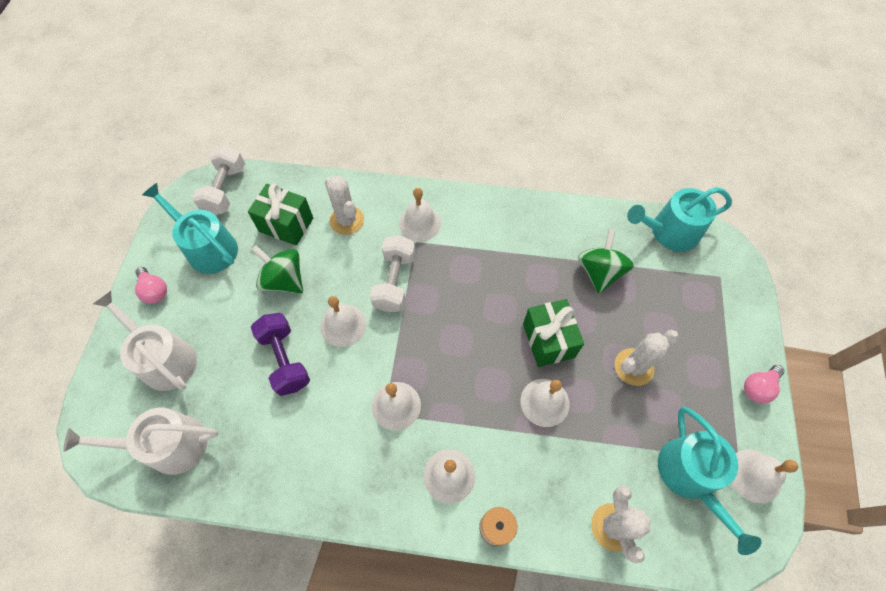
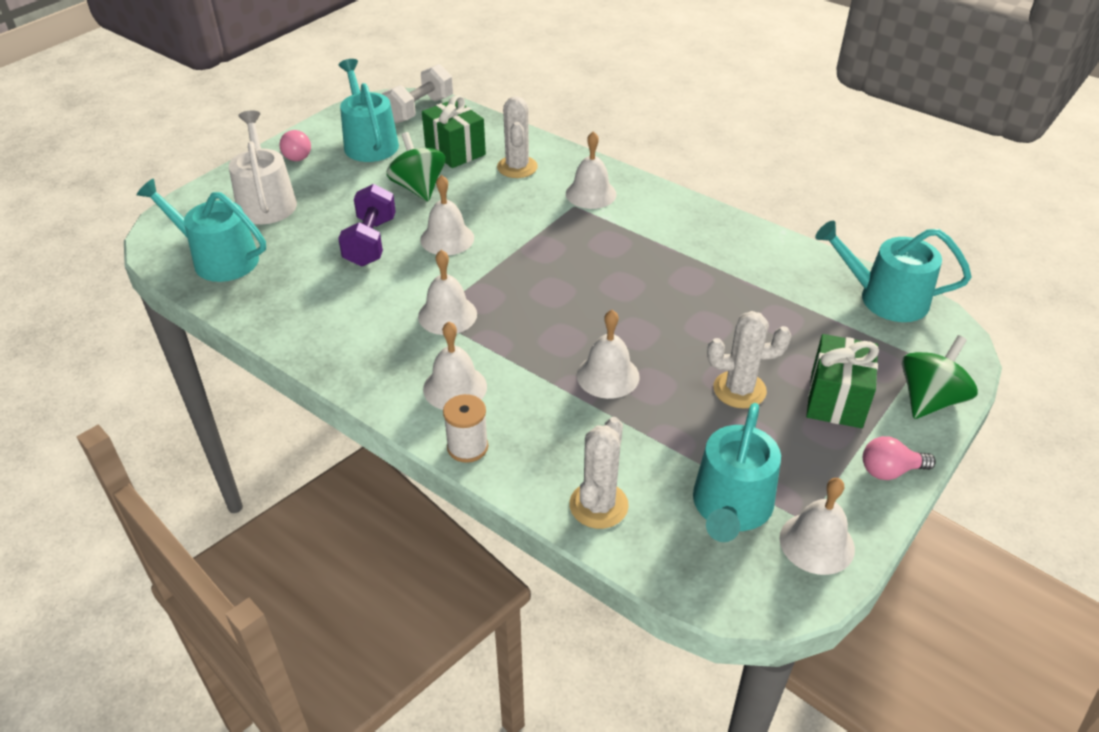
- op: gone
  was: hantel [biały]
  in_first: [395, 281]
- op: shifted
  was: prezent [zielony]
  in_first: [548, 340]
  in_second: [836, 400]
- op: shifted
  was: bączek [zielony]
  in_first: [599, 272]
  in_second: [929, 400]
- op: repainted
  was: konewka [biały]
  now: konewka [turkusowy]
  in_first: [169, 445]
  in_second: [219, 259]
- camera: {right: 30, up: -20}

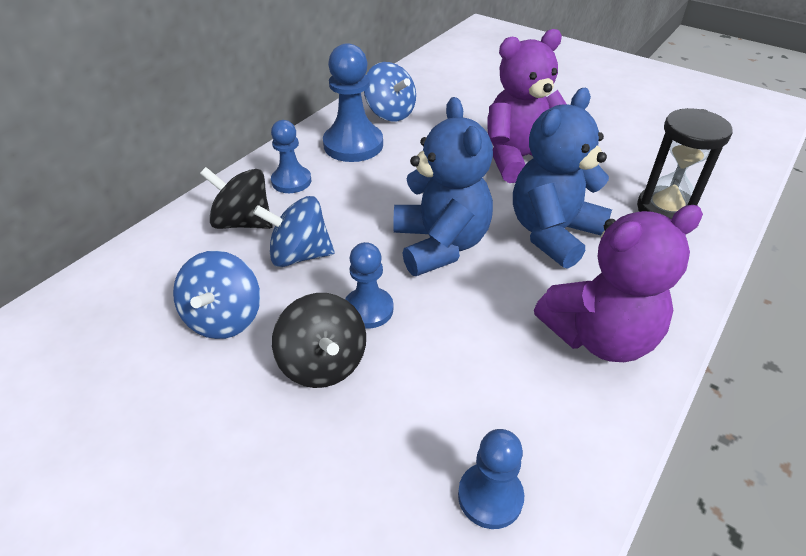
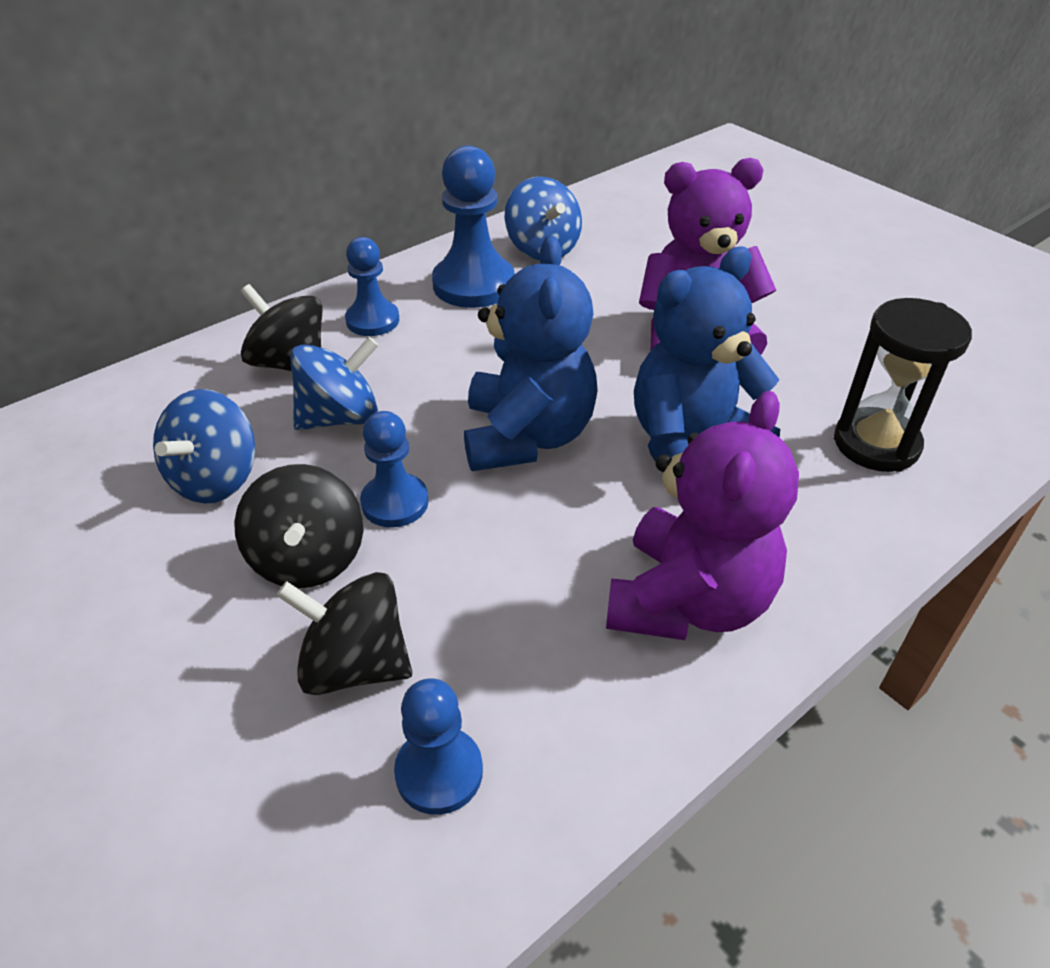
- op: new
  now: bączek [czarny]
  in_second: [355, 664]
- op: rotated
  was: bączek [niebieski]
  in_first: [299, 255]
  in_second: [340, 417]
  clockwise: 135
- op: rotated
  was: miś [fioletowy]
  in_first: [599, 336]
  in_second: [688, 601]
  clockwise: -60
- camera: {right: 15, up: 0}

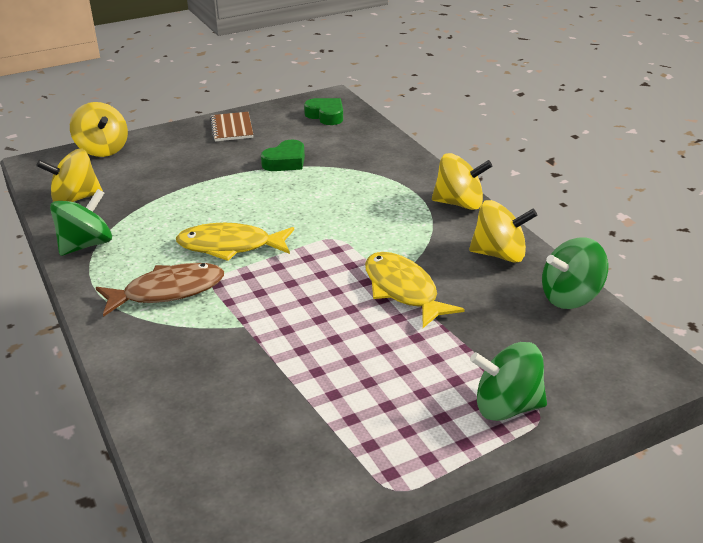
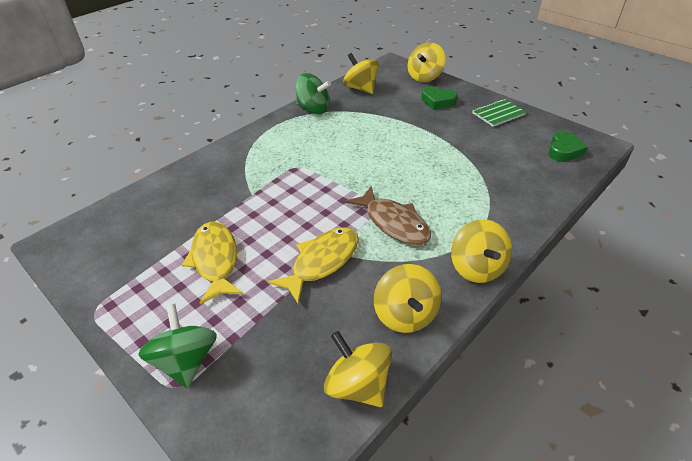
- op: shifted
  was: ryba [brązowy]
  in_first: [168, 291]
  in_second: [393, 223]
- op: shifted
  was: ryba [żółty]
  in_first: [230, 246]
  in_second: [215, 260]
- op: shifted
  was: serce [zielony]
  in_first: [285, 162]
  in_second: [437, 101]
- op: repainted
  was: zeszyt [brązowy]
  now: zeszyt [zielony]
  in_first: [232, 128]
  in_second: [498, 114]
- op: repainted
  was: bączek [zielony]
  now: bączek [żółty]
  in_first: [571, 297]
  in_second: [357, 385]
- camera: {right: 70, up: 10}

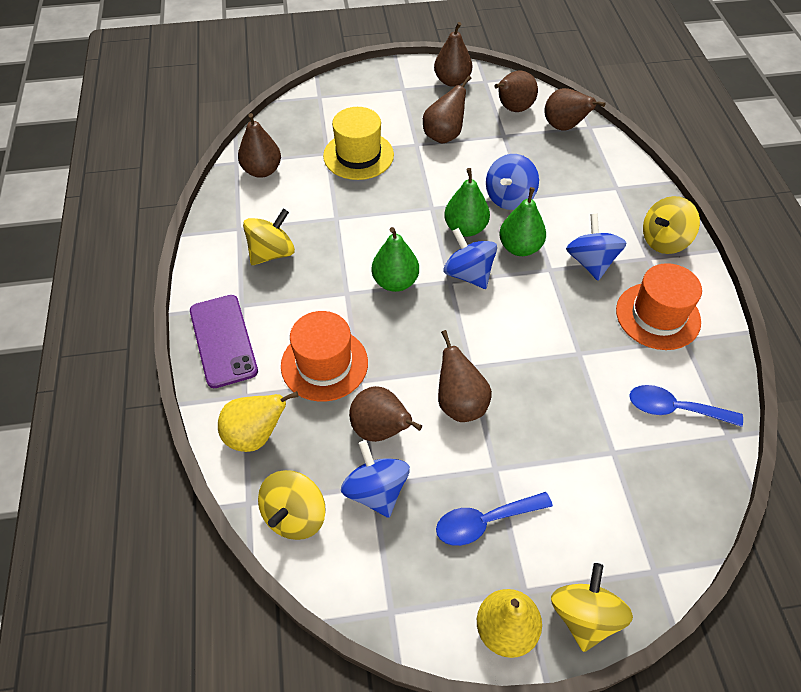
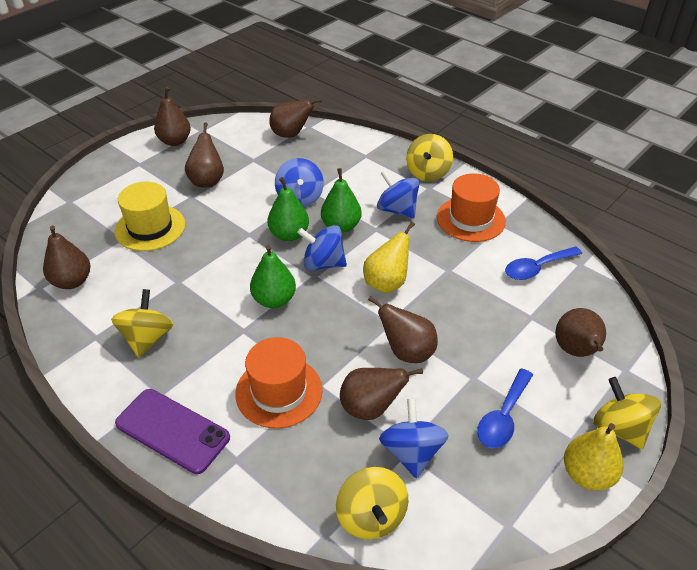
- op: shifted
  was: gruszka [żółty]
  in_first: [255, 435]
  in_second: [387, 283]
- op: shifted
  was: gruszka [brązowy]
  in_first: [513, 109]
  in_second: [576, 351]
- op: rotated
  was: bączek [niebieski]
  in_first: [376, 491]
  in_second: [412, 452]
  clockwise: 60
- camera: {right: -40, up: -10}

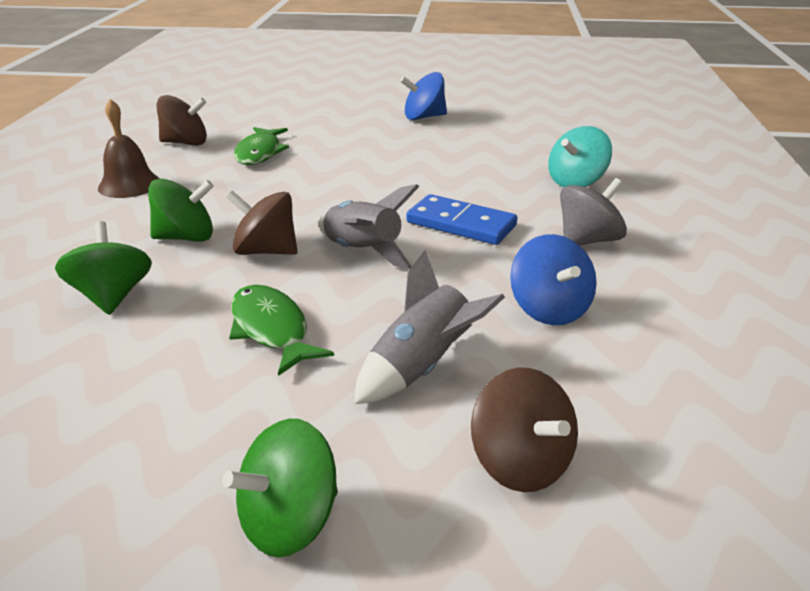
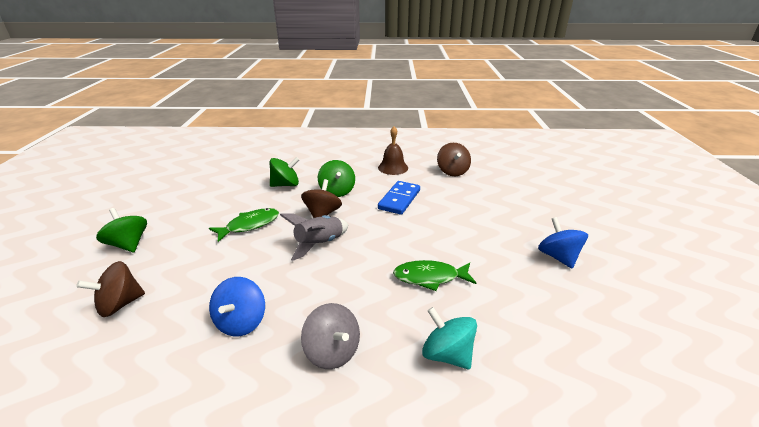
- op: gone
  was: rakieta [szary]
  in_first: [422, 367]
- op: shifted
  was: ryba [zielony]
  in_first: [260, 153]
  in_second: [430, 277]
- op: shifted
  was: kostka domina [niebieski]
  in_first: [461, 224]
  in_second: [399, 199]
- op: rotated
  was: bączek [niebieski]
  in_first: [549, 309]
  in_second: [241, 322]
  clockwise: -60
- camera: {right: 85, up: 0}

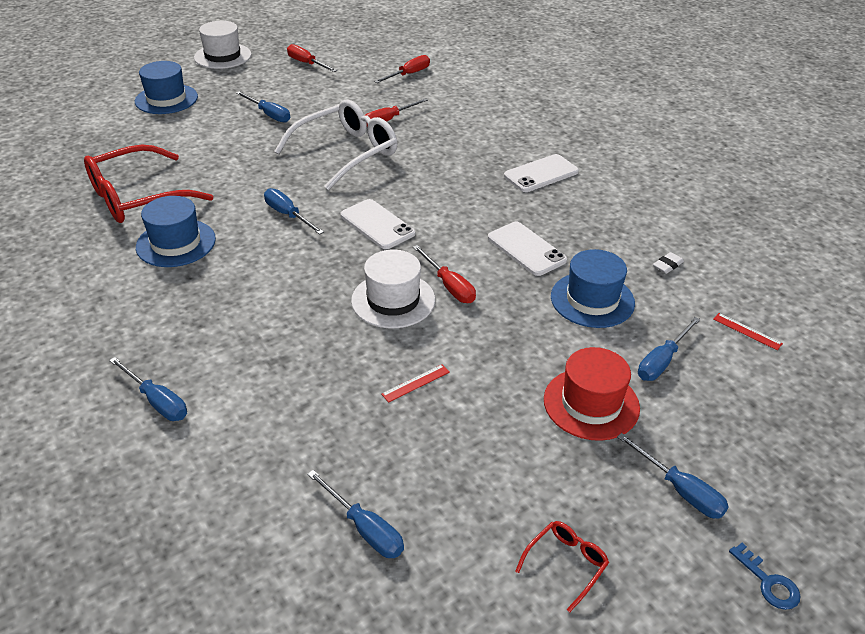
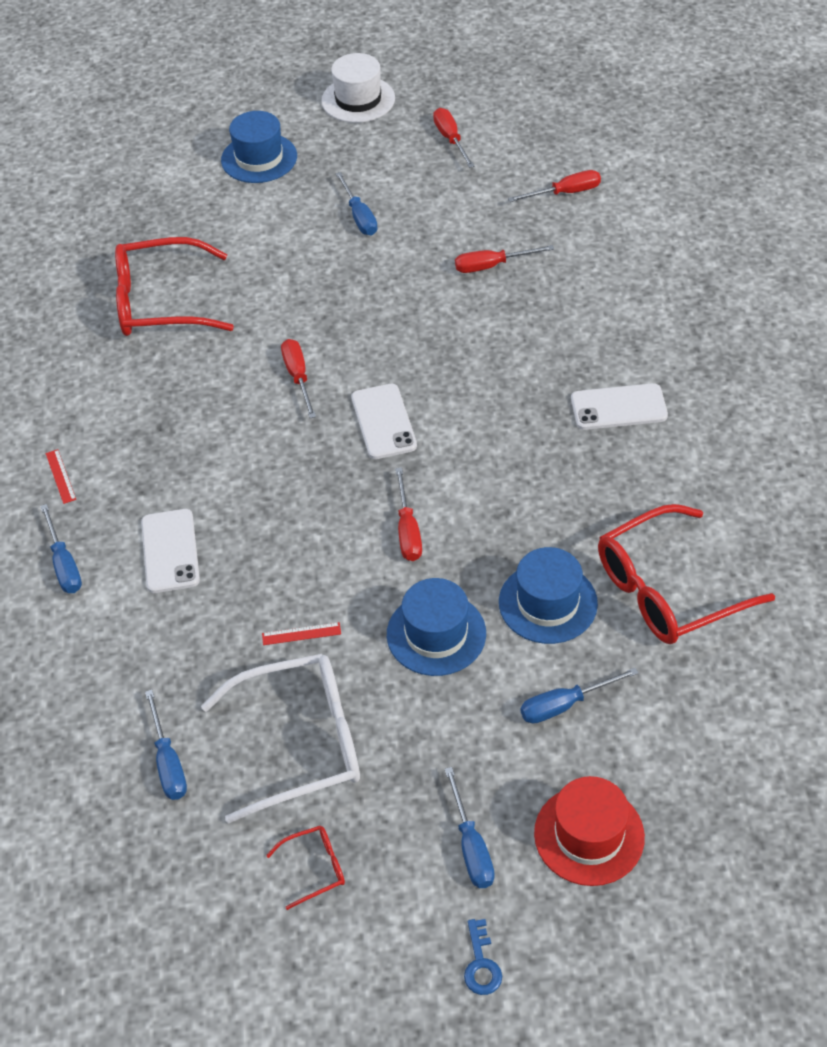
- op: gone
  was: kapelusz [biały]
  in_first: [393, 300]
- op: shifted
  was: kapelusz [niebieski]
  in_first: [176, 243]
  in_second: [436, 634]
- op: shifted
  was: okulary [biały]
  in_first: [346, 153]
  in_second: [299, 743]
- op: shifted
  was: telefon [biały]
  in_first: [526, 249]
  in_second: [170, 551]
- op: shifted
  was: kapelusz [czerwony]
  in_first: [591, 404]
  in_second: [589, 835]
- op: shifted
  was: linijka [czerwony]
  in_first: [747, 331]
  in_second: [60, 476]
- op: swapped
  was: gumka do mazania [biały]
  now: okulary [czerwony]
  in_first: [667, 265]
  in_second: [669, 589]
- op: repainted
  was: śrubokręt [niebieski]
  now: śrubokręt [czerwony]
  in_first: [288, 215]
  in_second: [298, 377]
- camera: {right: 30, up: 10}

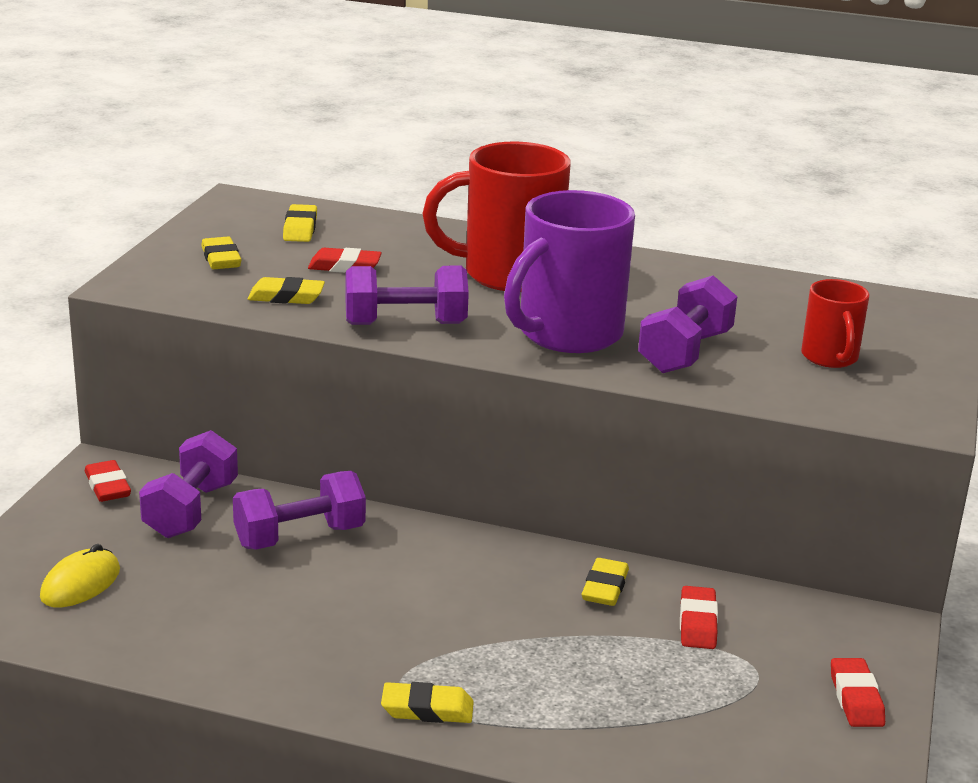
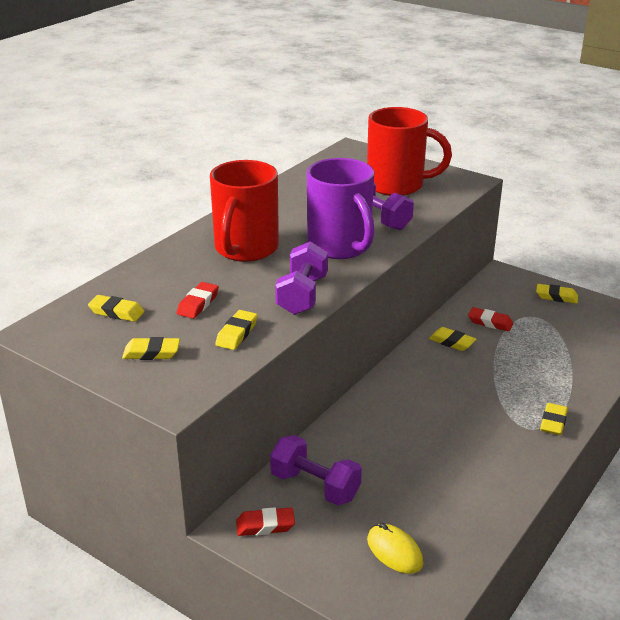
- op: gone
  was: hantel [fioletowy]
  in_first: [300, 537]
- op: repainted
  was: gumka do mazania [czerwony]
  now: gumka do mazania [żółty]
  in_first: [856, 698]
  in_second: [556, 297]
- op: scaled
  was: kubek [czerwony]
  in_first: [830, 358]
  in_second: [397, 185]
  ratio: 1.86
- camera: {right: -70, up: 5}

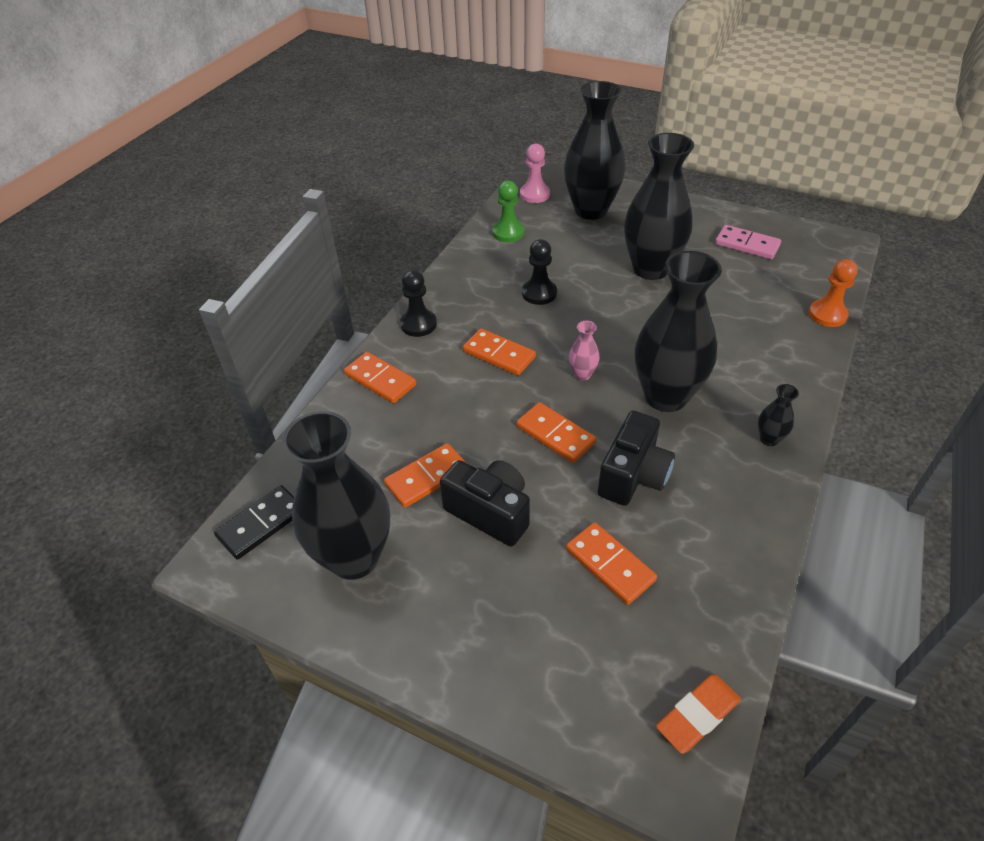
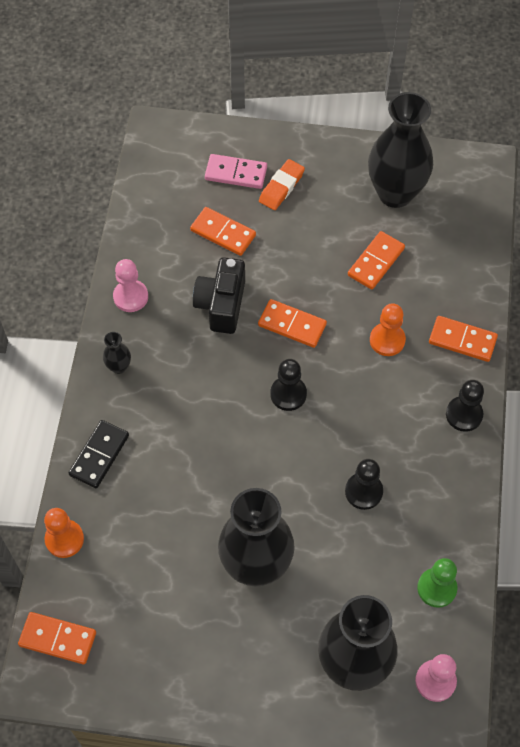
- op: gone
  was: aparat fotograficzny [czarny]
  in_first: [490, 512]
- op: gone
  was: wazon [czarny]
  in_first: [666, 396]
- op: new
  now: pionek [różowy]
  in_second: [130, 297]
- op: new
  now: pionek [pomarańczowy]
  in_second: [387, 340]
- op: shifted
  was: kostka domina [czarny]
  in_first: [261, 524]
  in_second: [99, 455]
- op: shifted
  was: kostka domina [pomarańczowy]
  in_first: [499, 354]
  in_second: [58, 639]
- op: shifted
  was: gumka do mazania [pomarańczowy]
  in_first: [697, 715]
  in_second: [281, 187]
- op: shifted
  was: kostka domina [różowy]
  in_first: [747, 245]
  in_second: [236, 173]
- op: swapped
  was: wazon [różowy]
  now: pionek [czarny]
  in_first: [582, 374]
  in_second: [288, 394]
- camera: {right: 160, up: 15}

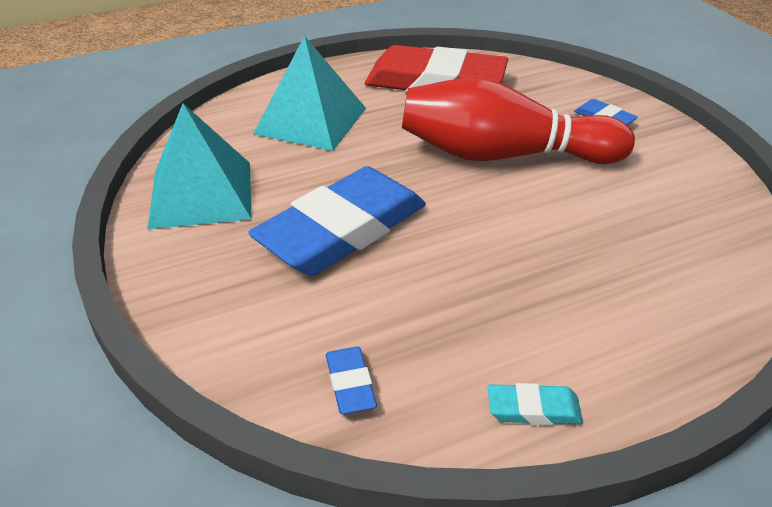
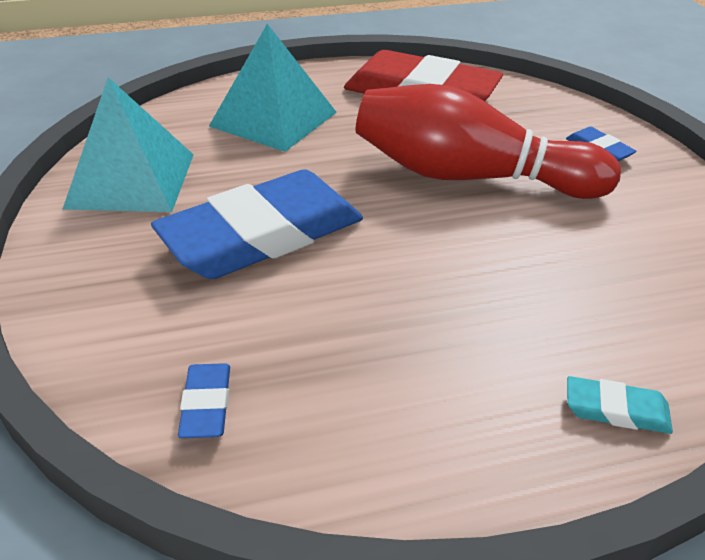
- op: shifted
  was: gumka do mazania [turkusowy]
  in_first: [533, 409]
  in_second: [616, 410]
- camera: {right: 10, up: 0}

